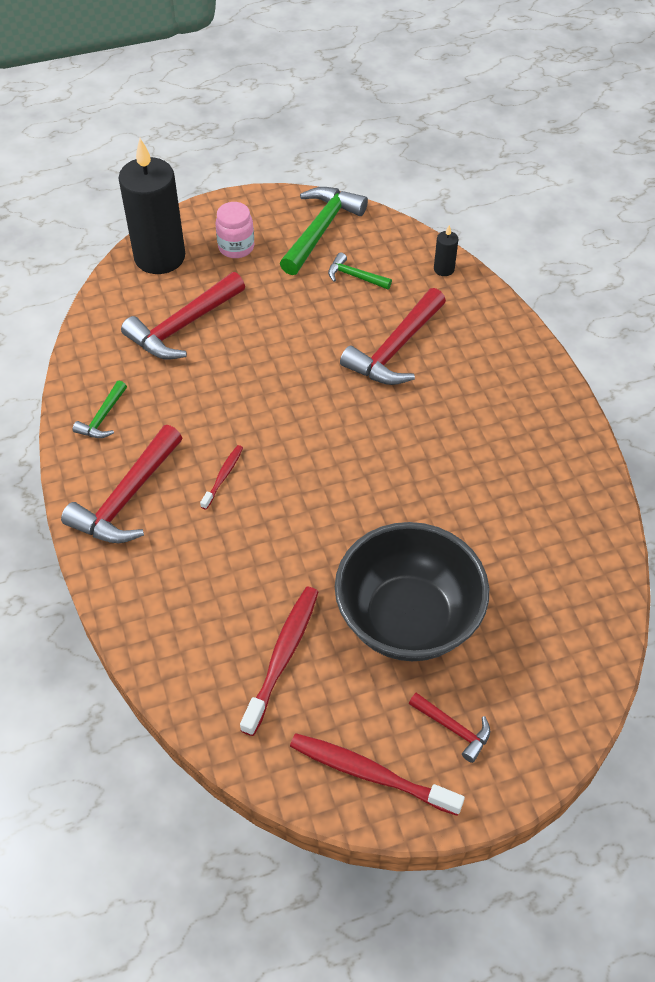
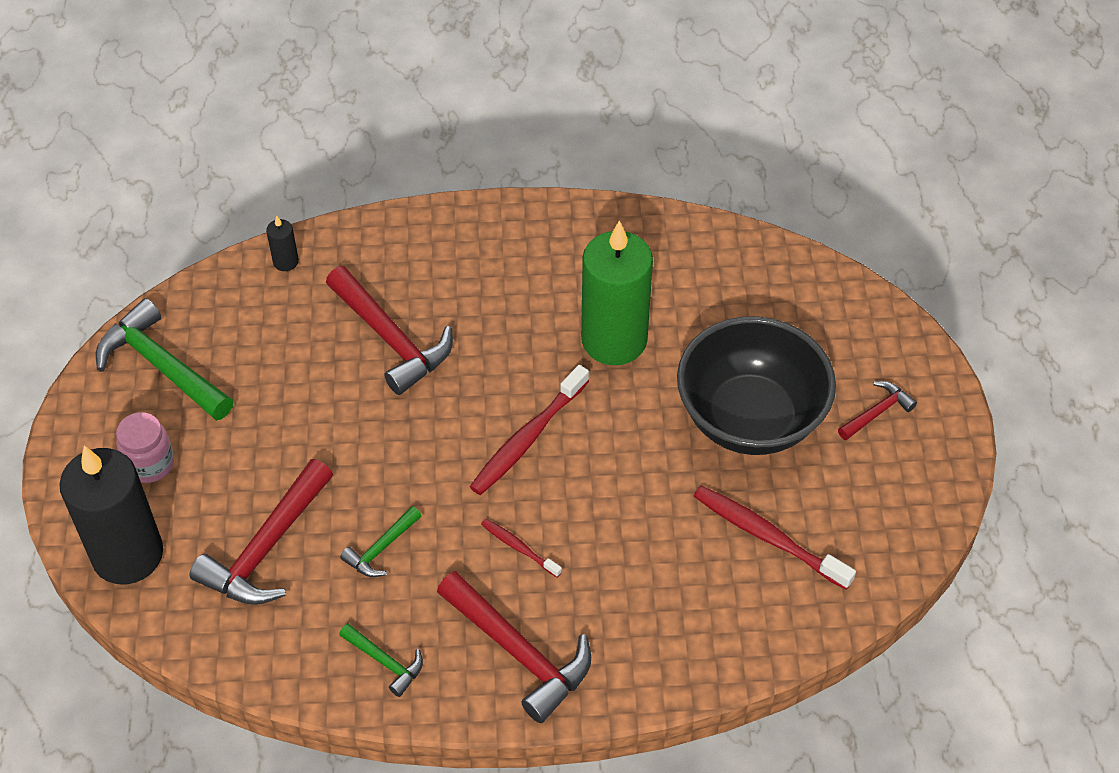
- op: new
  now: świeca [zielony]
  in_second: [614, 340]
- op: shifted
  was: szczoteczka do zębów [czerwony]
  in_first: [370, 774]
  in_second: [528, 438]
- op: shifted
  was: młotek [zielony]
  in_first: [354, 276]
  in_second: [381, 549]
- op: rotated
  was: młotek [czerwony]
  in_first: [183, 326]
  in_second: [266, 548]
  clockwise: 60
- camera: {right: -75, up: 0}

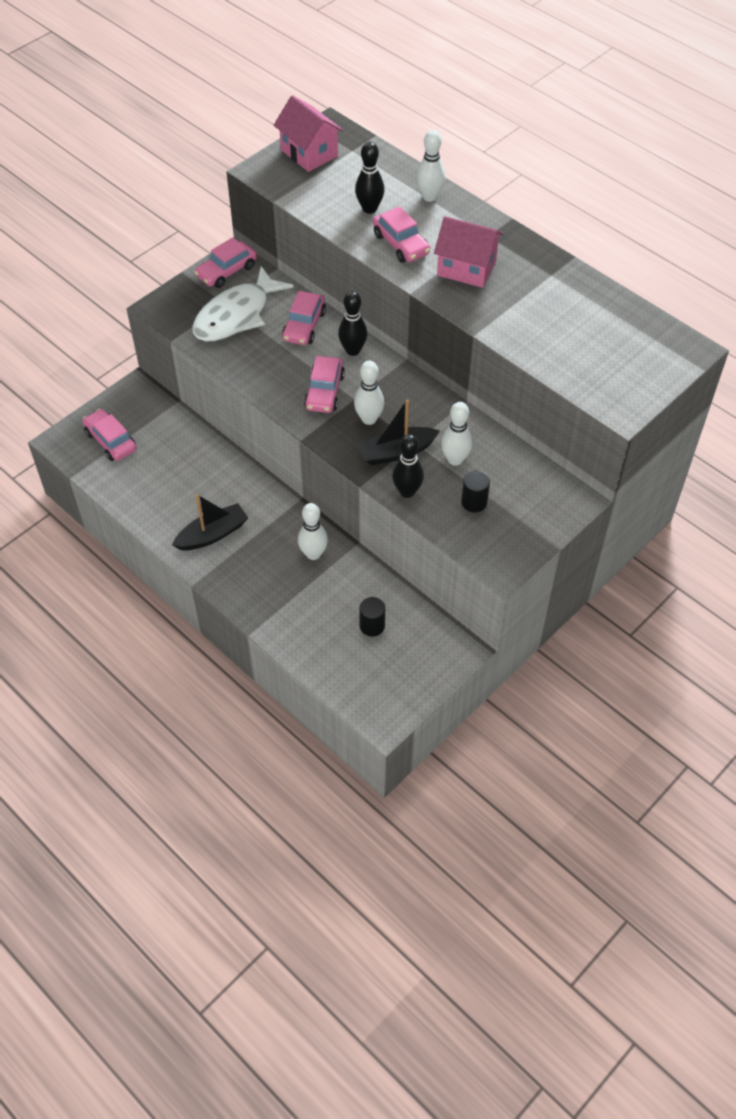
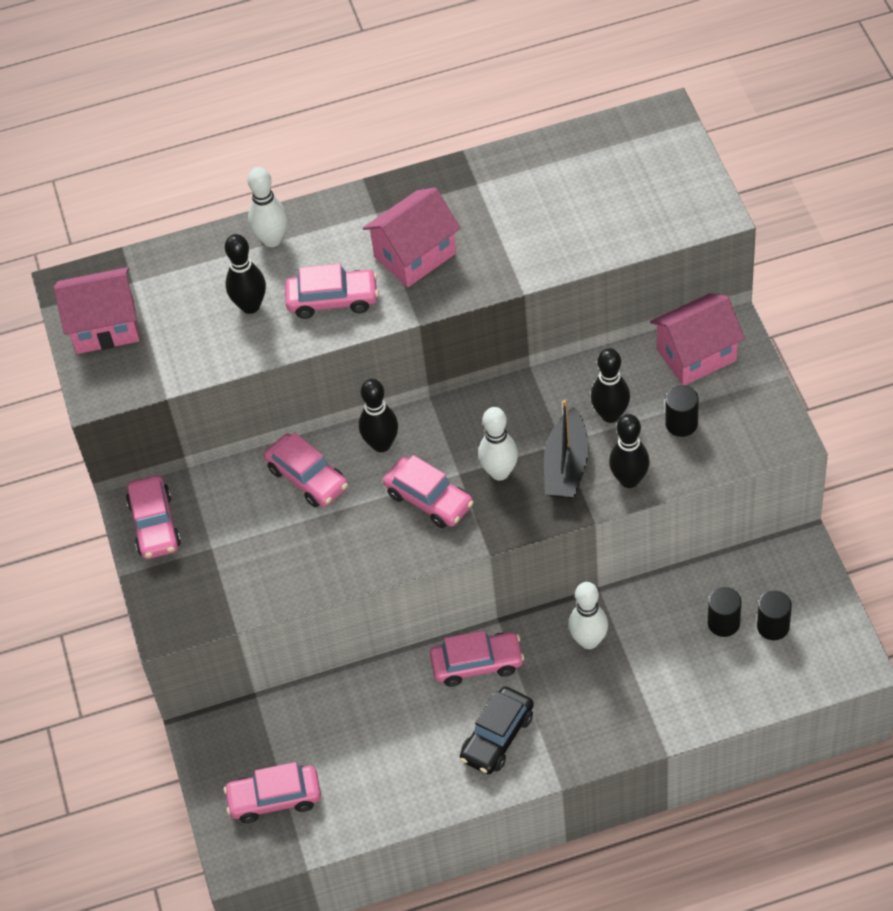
- op: gone
  was: ryba [biały]
  in_first: [236, 315]
- op: new
  now: samochód [różowy]
  in_second: [477, 664]
- op: new
  now: domek [różowy]
  in_second: [696, 355]
- op: new
  now: walec [czarny]
  in_second: [773, 626]
- op: swapped
  was: łódka [czarny]
  now: samochód [czarny]
  in_first: [212, 534]
  in_second: [497, 737]
- op: repainted
  was: kręgiel [biały]
  now: kręgiel [czarny]
  in_first: [455, 459]
  in_second: [610, 415]
- camera: {right: -55, up: 0}

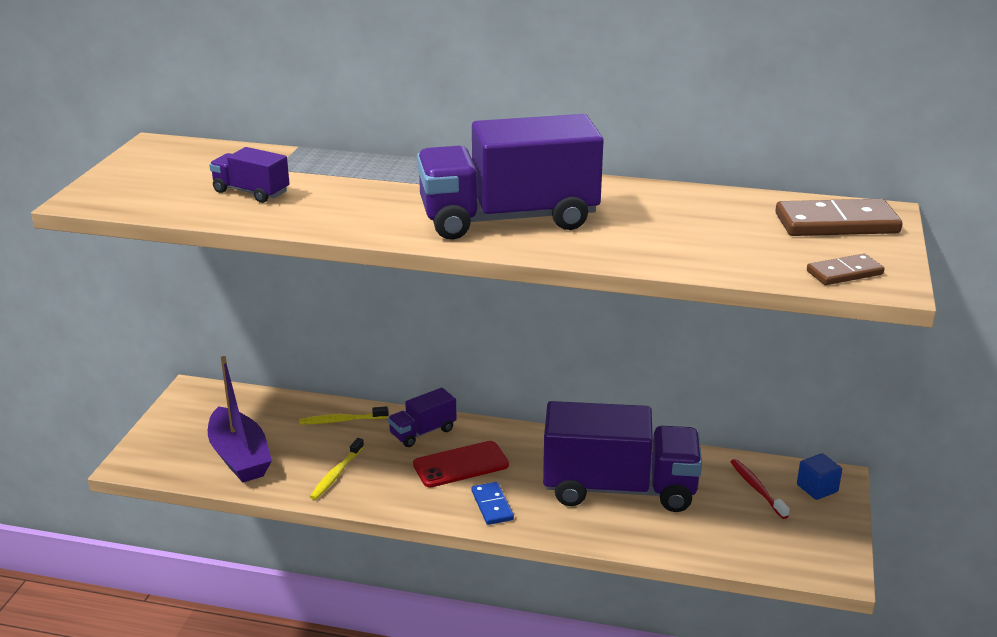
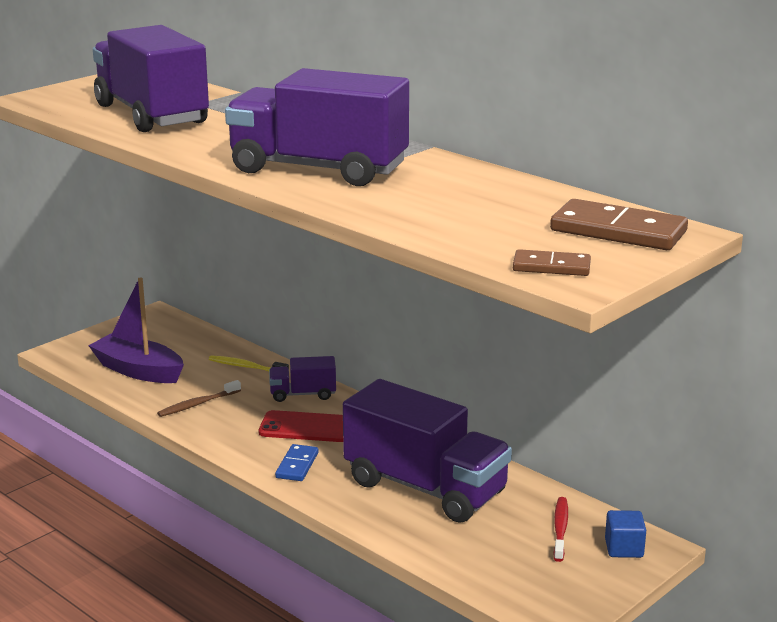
- op: repainted
  was: szczoteczka do zębów [żółty]
  now: szczoteczka do zębów [brązowy]
  in_first: [336, 474]
  in_second: [198, 404]
- op: rotated
  was: łódka [fioletowy]
  in_first: [239, 457]
  in_second: [138, 370]
  clockwise: 120
- op: scaled
  was: ciężarówka [fioletowy]
  in_first: [251, 192]
  in_second: [151, 114]
  ratio: 2.17
- camera: {right: 30, up: -5}

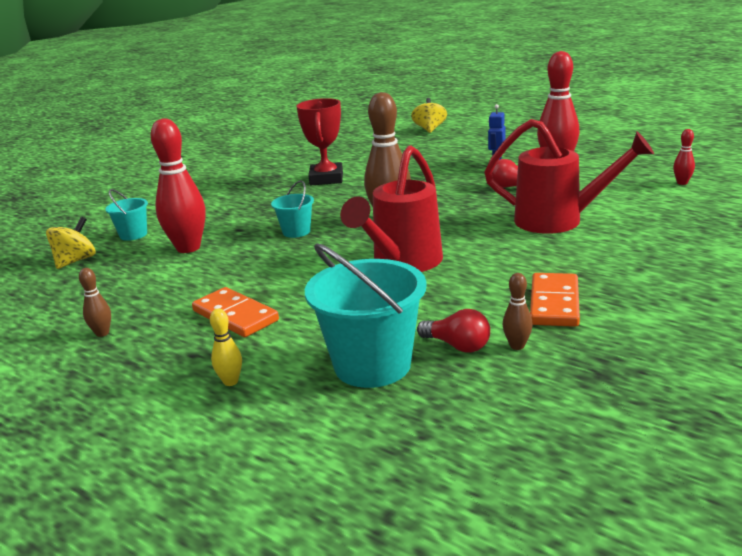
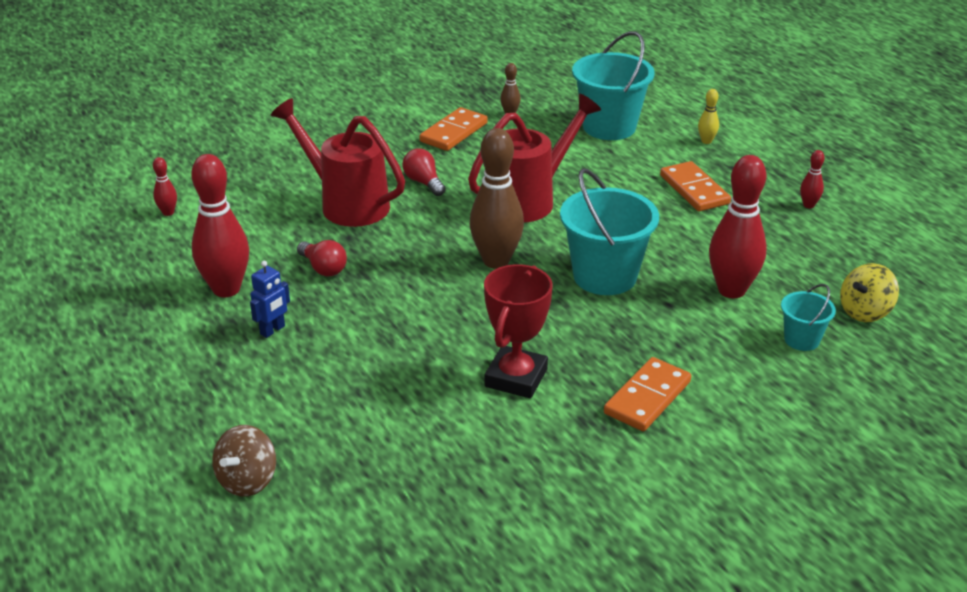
- op: new
  now: kostka domina [pomarańczowy]
  in_second: [647, 398]
- op: shifted
  was: żarówka [czerwony]
  in_first: [457, 346]
  in_second: [423, 182]
- op: repainted
  was: kręgiel [brązowy]
  now: kręgiel [czerwony]
  in_first: [102, 333]
  in_second: [808, 205]
- op: repainted
  was: bączek [żółty]
  now: bączek [brązowy]
  in_first: [429, 129]
  in_second: [247, 480]
- op: scaled
  was: wiadro [turkusowy]
  in_first: [296, 232]
  in_second: [605, 276]
  ratio: 1.94
- camera: {right: -160, up: 10}

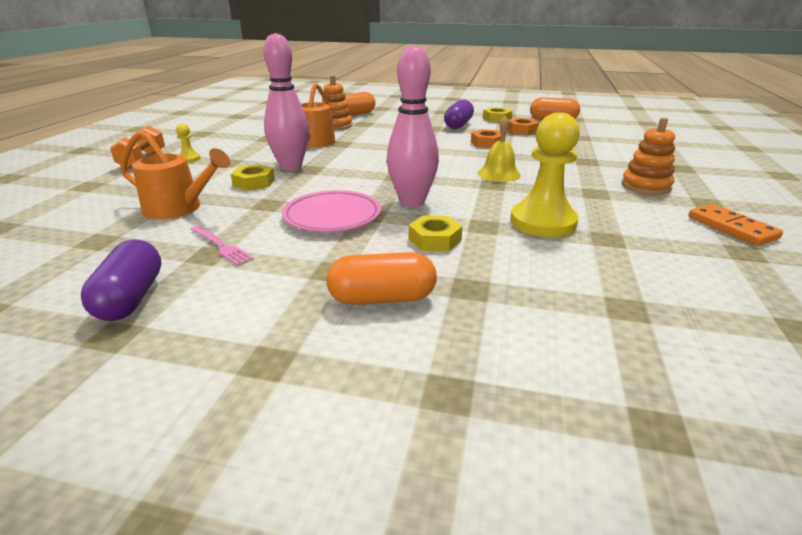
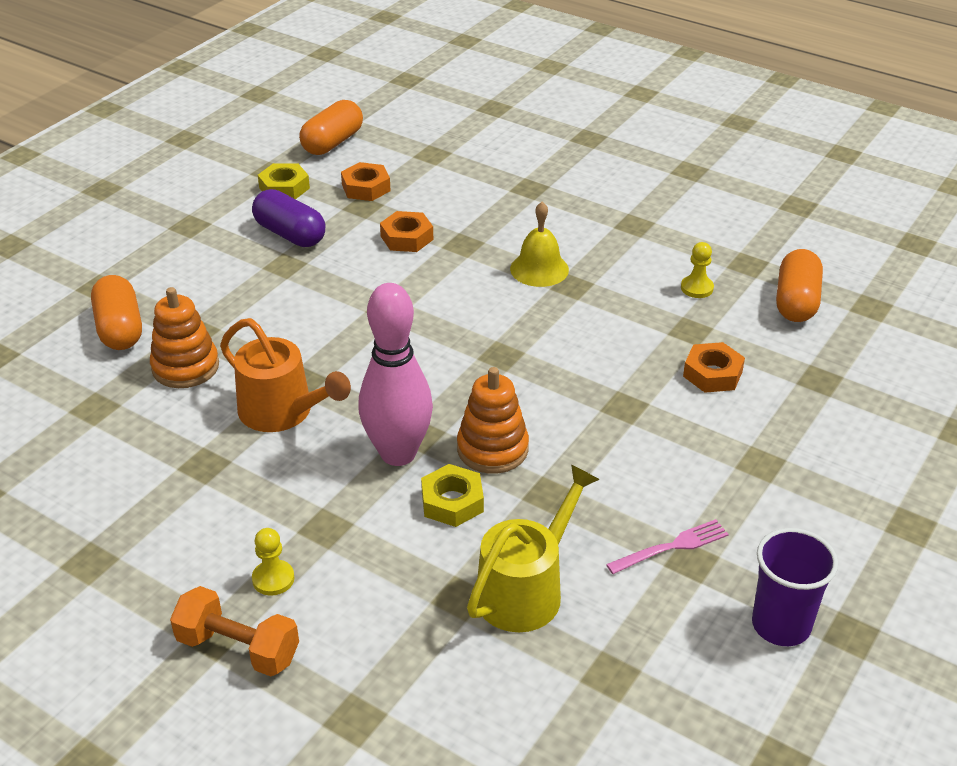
- op: gone
  was: talerz [różowy]
  in_first: [332, 216]
- op: gone
  was: kręgiel [różowy]
  in_first: [412, 202]
- op: gone
  was: kostka domina [pomarańczowy]
  in_first: [732, 227]
- op: shifted
  was: kapsułka [pomarańczowy]
  in_first: [382, 298]
  in_second: [796, 302]
- op: shifted
  was: zabawka nakładanka [pomarańczowy]
  in_first: [645, 186]
  in_second: [492, 449]
- op: swapped
  was: kapsułka [fioletowy]
  now: szklanka [fioletowy]
  in_first: [130, 298]
  in_second: [781, 625]
- op: repainted
  was: konewka [pomarańczowy]
  now: konewka [żółty]
  in_first: [178, 209]
  in_second: [526, 590]
- op: repainted
  was: nakrętka [żółty]
  now: nakrętka [pomarańczowy]
  in_first: [434, 239]
  in_second: [712, 374]
- op: scaled
  was: pionek [żółty]
  in_first: [543, 222]
  in_second: [697, 288]
  ratio: 0.44
- camera: {right: -70, up: 10}

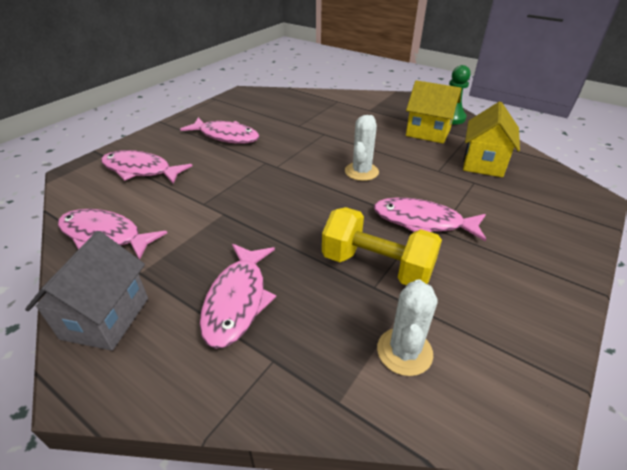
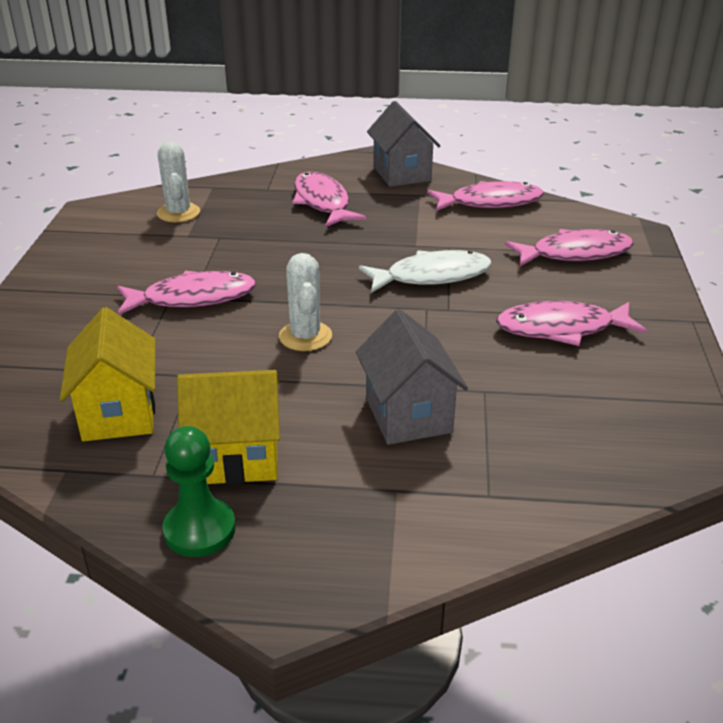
- op: gone
  was: hantel [żółty]
  in_first: [377, 266]
- op: new
  now: domek [szary]
  in_second: [408, 415]
- op: new
  now: ryba [biały]
  in_second: [432, 276]
- camera: {right: 150, up: -5}

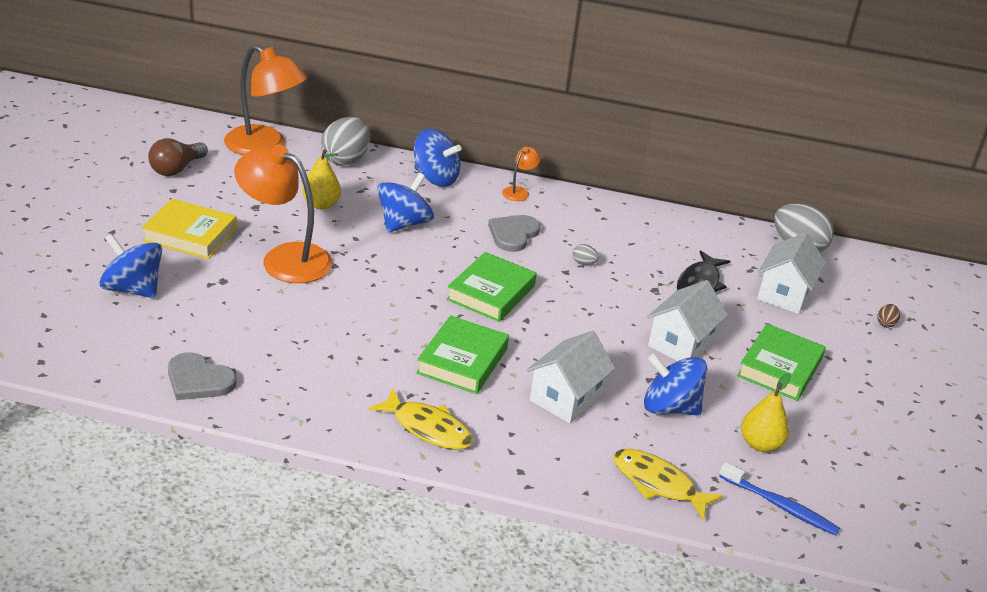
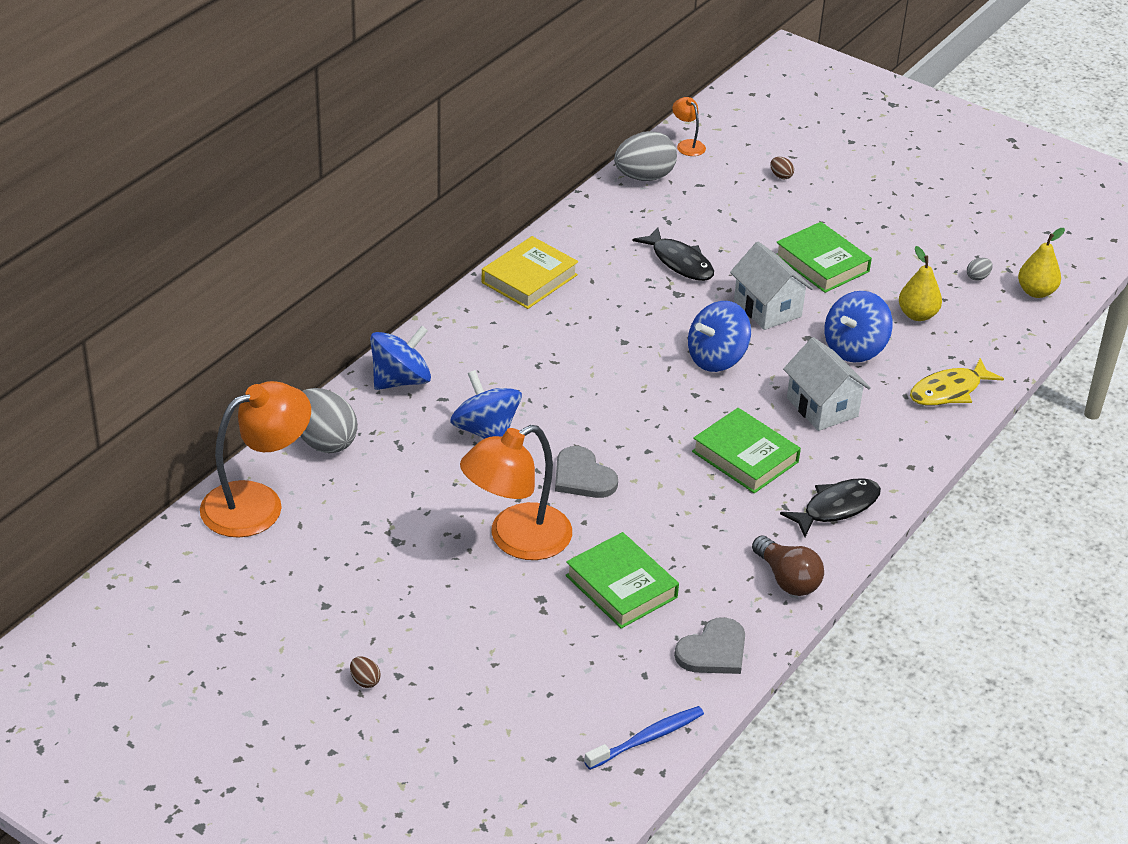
- op: gone
  was: domek [biały]
  in_first: [784, 294]
- op: new
  now: jajko [brązowy]
  in_second: [365, 681]
- op: shifted
  was: bączek [niebieski]
  in_first: [133, 289]
  in_second: [716, 358]
- op: shifted
  was: książka [żółty]
  in_first: [190, 235]
  in_second: [529, 279]
- op: shifted
  was: żarówka [brązowy]
  in_first: [176, 169]
  in_second: [787, 579]
- op: shifted
  was: gruszka [żółty]
  in_first: [321, 204]
  in_second: [1036, 292]
- op: shifted
  was: książka [zielony]
  in_first: [491, 293]
  in_second: [621, 586]
- op: shifted
  was: serce [szary]
  in_first: [513, 234]
  in_second: [582, 476]
- op: shifted
  was: lampka [pomarańczowy]
  in_first: [519, 191]
  in_second: [687, 145]
- op: shifted
  was: jajko [szary]
  in_first: [583, 263]
  in_second: [977, 277]
- op: shifted
  was: szczoteczka do zębów [niebieski]
  in_first: [780, 506]
  in_second: [647, 738]
- op: repainted
  was: ryba [żółty]
  now: ryba [czarny]
  in_first: [427, 428]
  in_second: [836, 508]
- camera: {right: -65, up: 5}

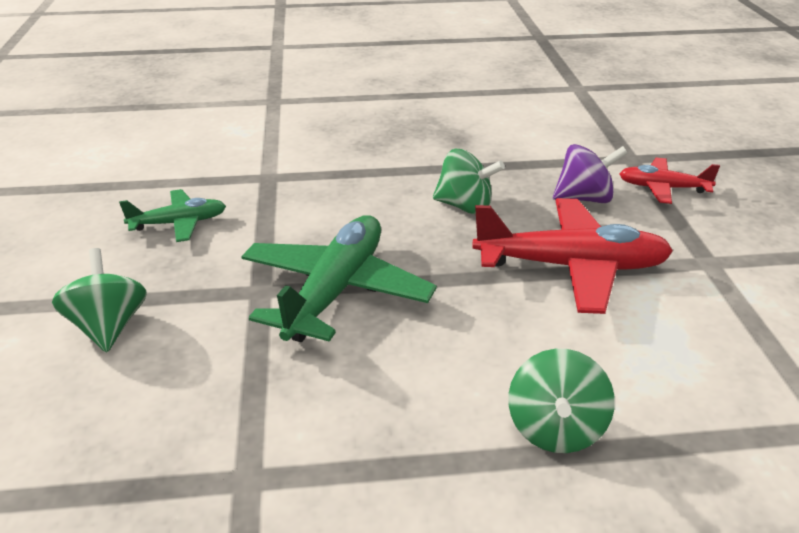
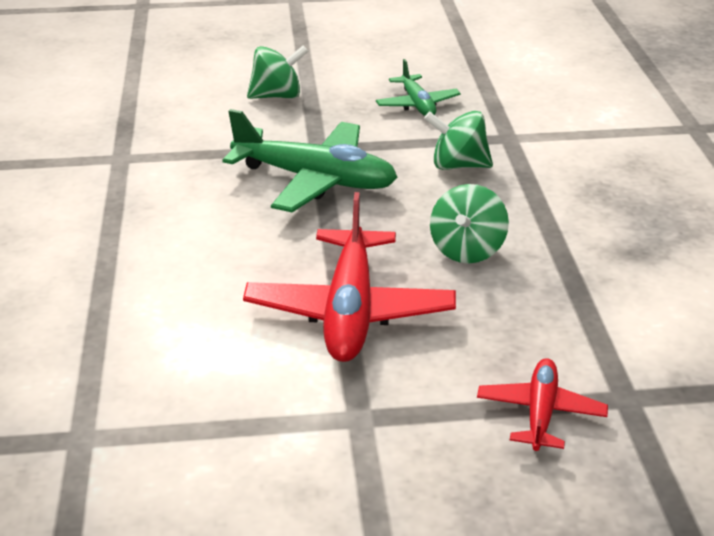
- op: gone
  was: bączek [fioletowy]
  in_first: [584, 198]
- op: shifted
  was: bączek [zielony]
  in_first: [555, 429]
  in_second: [458, 165]
- camera: {right: 90, up: 0}

